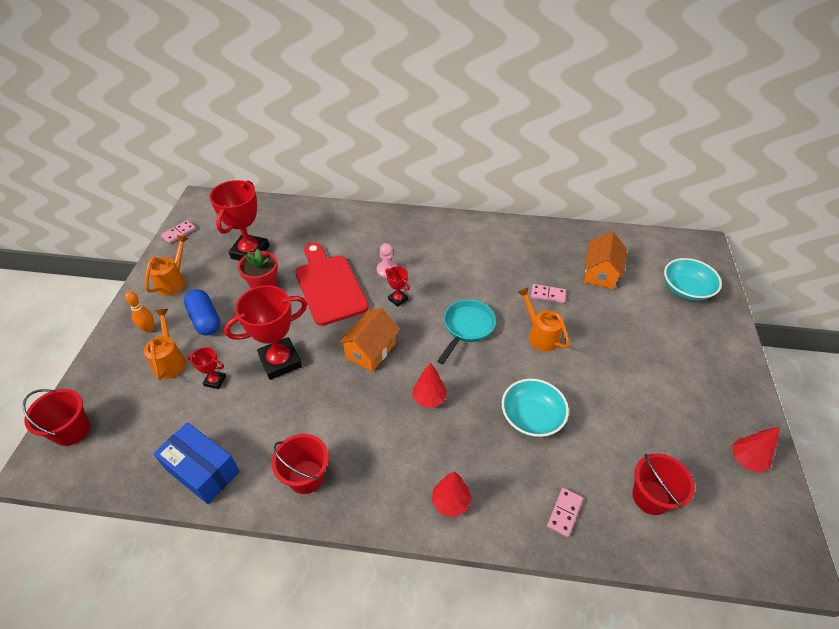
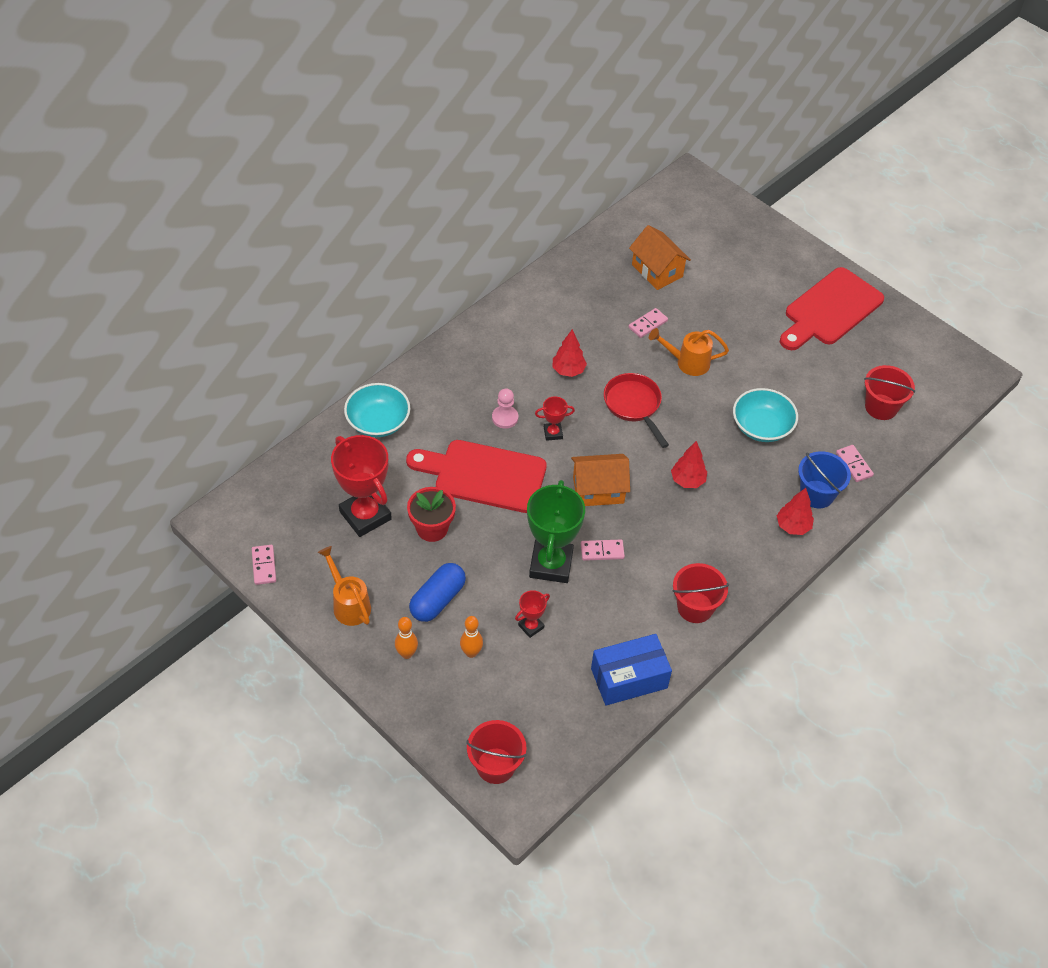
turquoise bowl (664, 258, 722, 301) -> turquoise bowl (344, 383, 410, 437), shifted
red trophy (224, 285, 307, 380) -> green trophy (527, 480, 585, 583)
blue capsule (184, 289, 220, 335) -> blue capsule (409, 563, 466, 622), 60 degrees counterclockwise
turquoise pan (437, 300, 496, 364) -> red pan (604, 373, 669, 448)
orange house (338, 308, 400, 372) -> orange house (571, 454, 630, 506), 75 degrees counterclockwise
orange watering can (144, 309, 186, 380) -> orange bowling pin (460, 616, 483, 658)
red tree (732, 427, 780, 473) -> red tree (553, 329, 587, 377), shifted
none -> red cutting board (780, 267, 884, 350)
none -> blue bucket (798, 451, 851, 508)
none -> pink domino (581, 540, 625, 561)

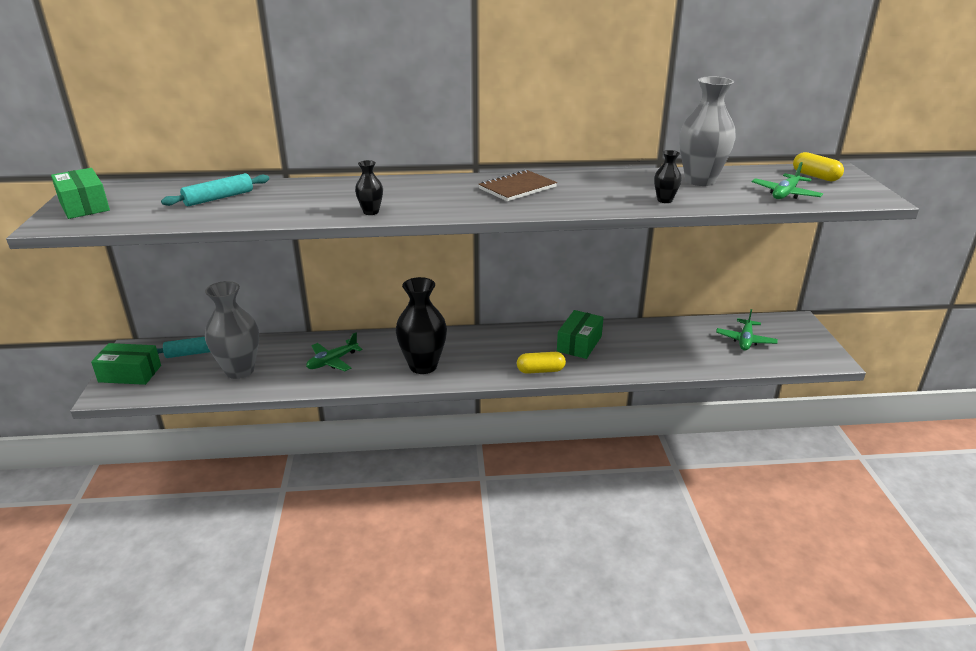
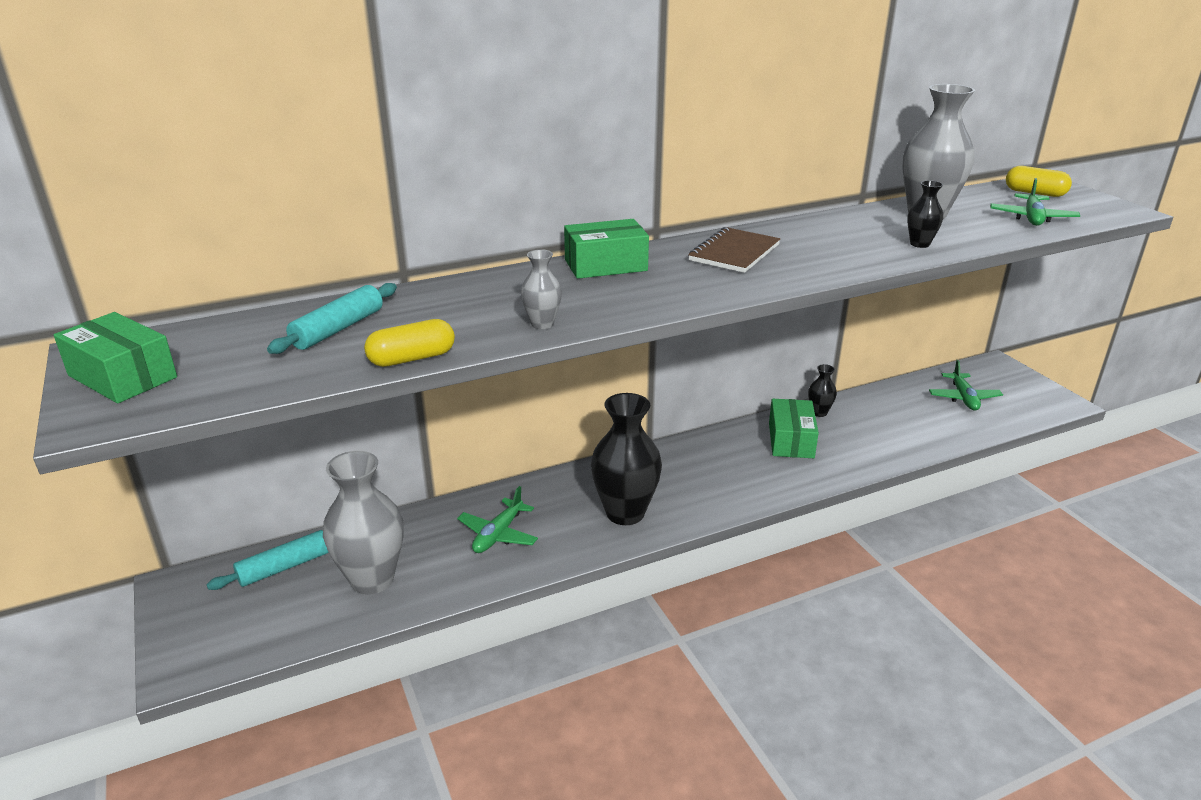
black vase (355, 160, 383, 215) -> black vase (808, 364, 837, 417), shifted
green box (91, 343, 161, 385) -> green box (564, 219, 649, 279), shifted
yellow capsule (517, 352, 566, 374) -> yellow capsule (364, 319, 455, 367), shifted
none -> grey vase (521, 249, 562, 329)

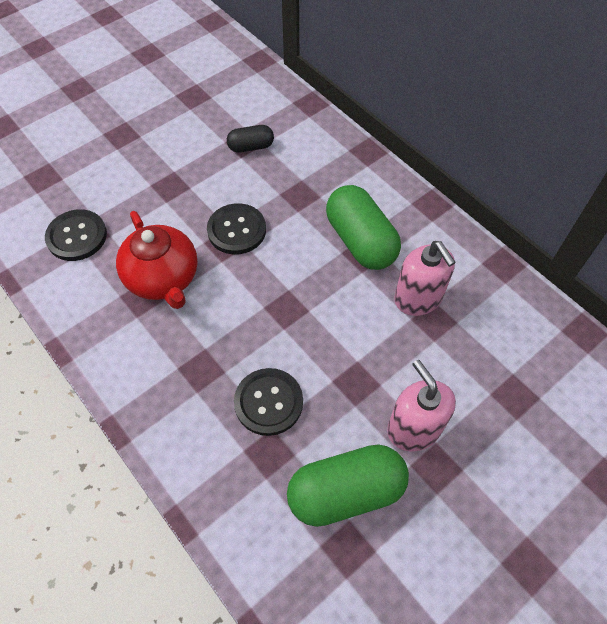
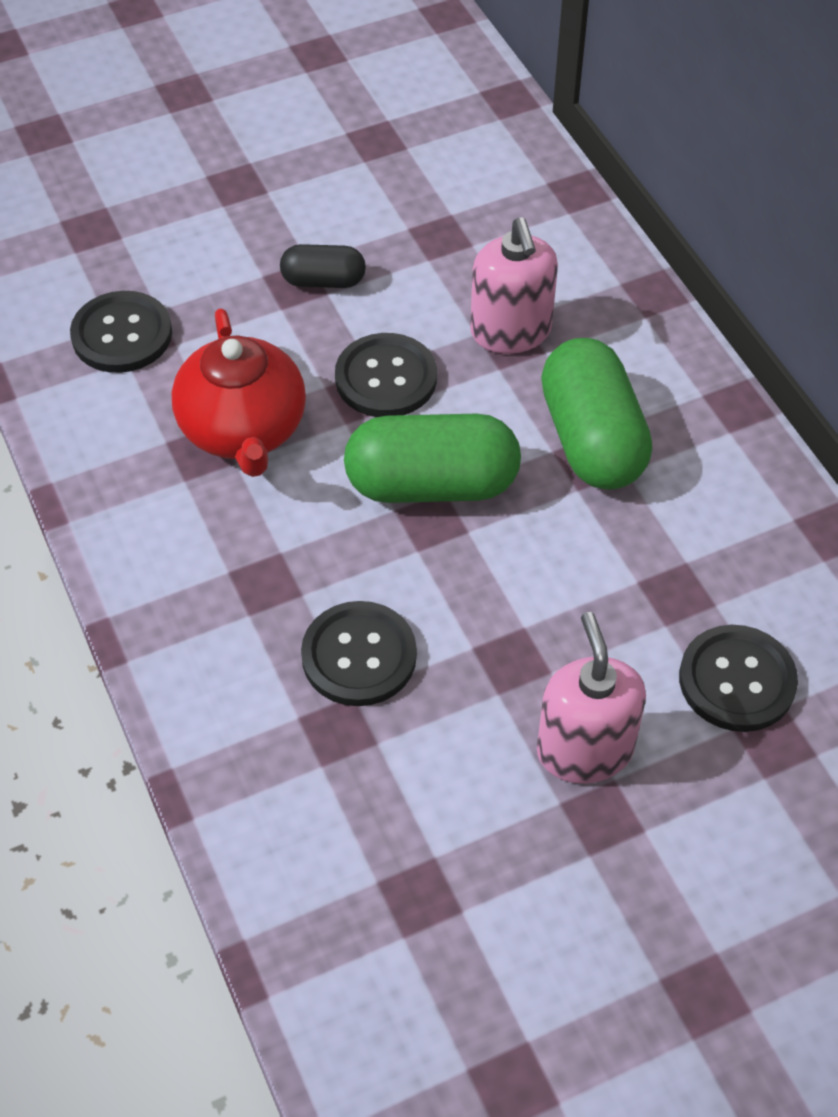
black capsule (227, 125, 274, 153) -> black capsule (280, 244, 366, 288), shifted
pink soap dispenser (394, 241, 456, 316) -> pink soap dispenser (470, 217, 558, 354), shifted
green capsule (287, 444, 409, 527) -> green capsule (344, 413, 521, 503), shifted
none -> black button (679, 625, 798, 732)

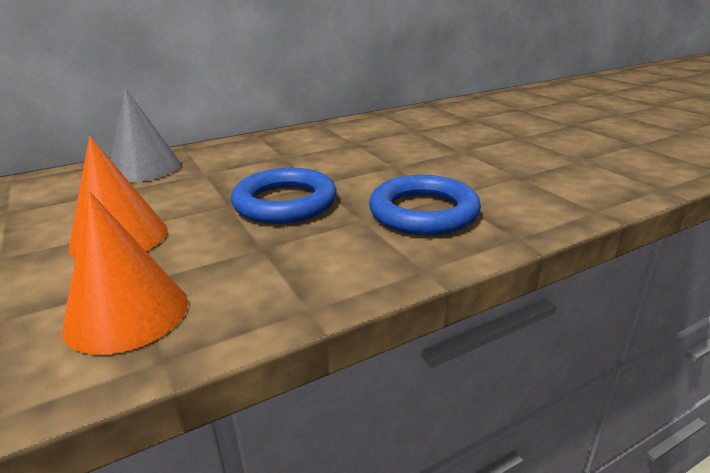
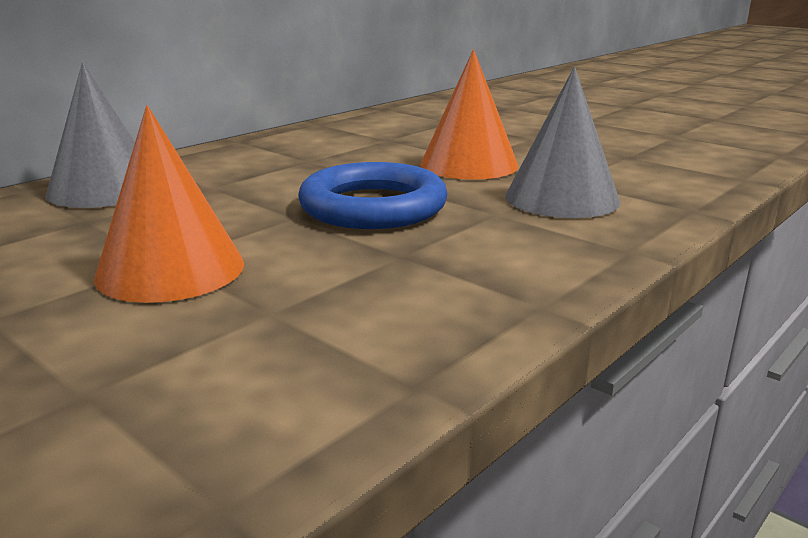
blue ring (369, 175, 481, 235) -> grey cone (506, 67, 620, 218)
orange cone (62, 191, 188, 355) -> orange cone (420, 49, 518, 180), shifted

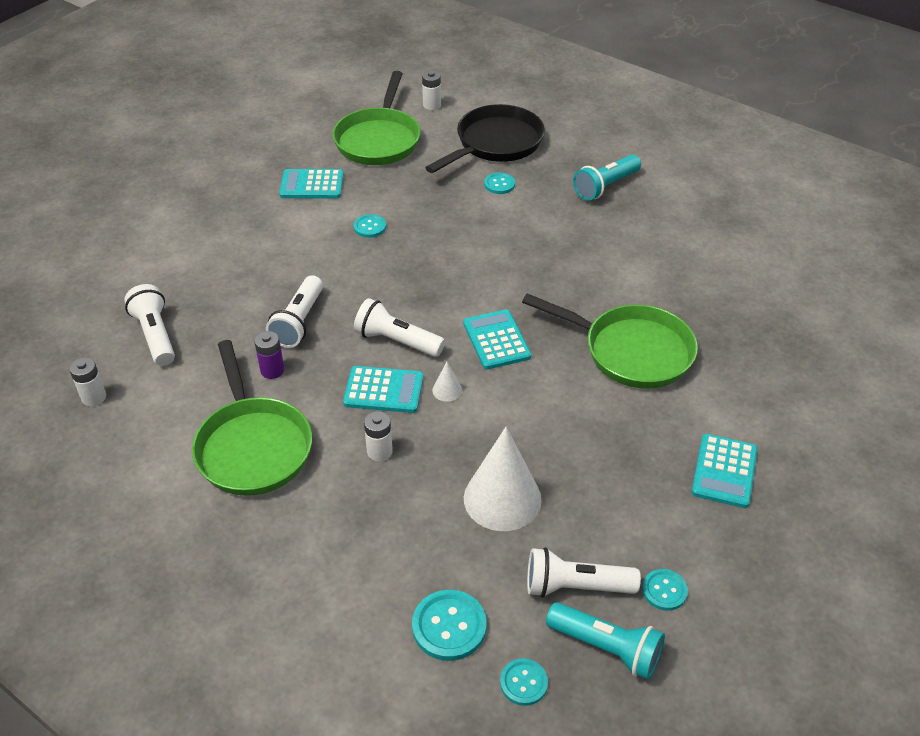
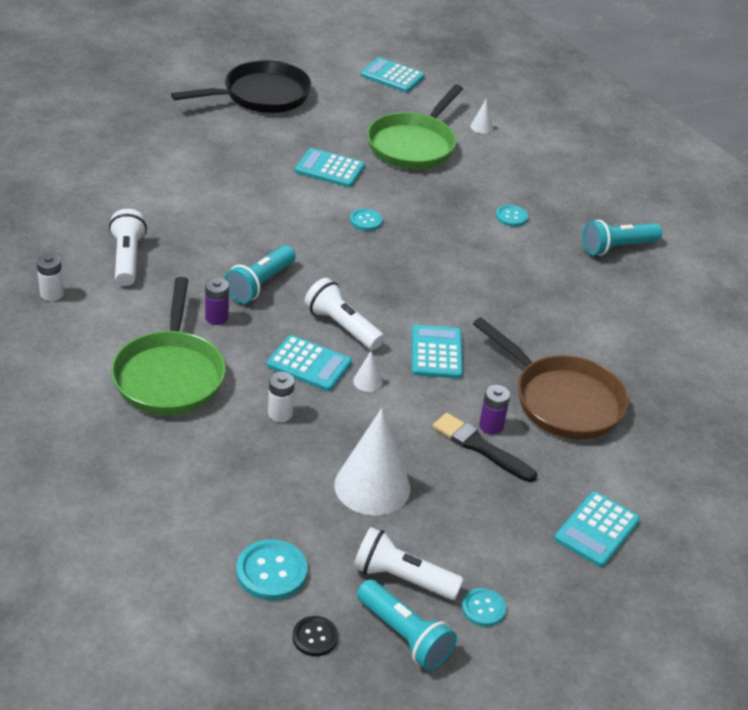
white battery (422, 71, 441, 110) -> white cone (470, 99, 493, 134)
black pan (425, 104, 545, 173) -> black pan (171, 60, 312, 113), shifted
white flashlight (266, 275, 323, 348) -> turquoise flashlight (224, 245, 296, 303)
green pan (522, 294, 698, 389) -> brown pan (473, 317, 629, 439)
turquoise button (500, 658, 548, 706) -> black button (292, 616, 338, 656)
none -> turquoise calculator (360, 57, 425, 93)
none -> purple battery (479, 385, 510, 435)
none -> black brush (433, 413, 537, 482)

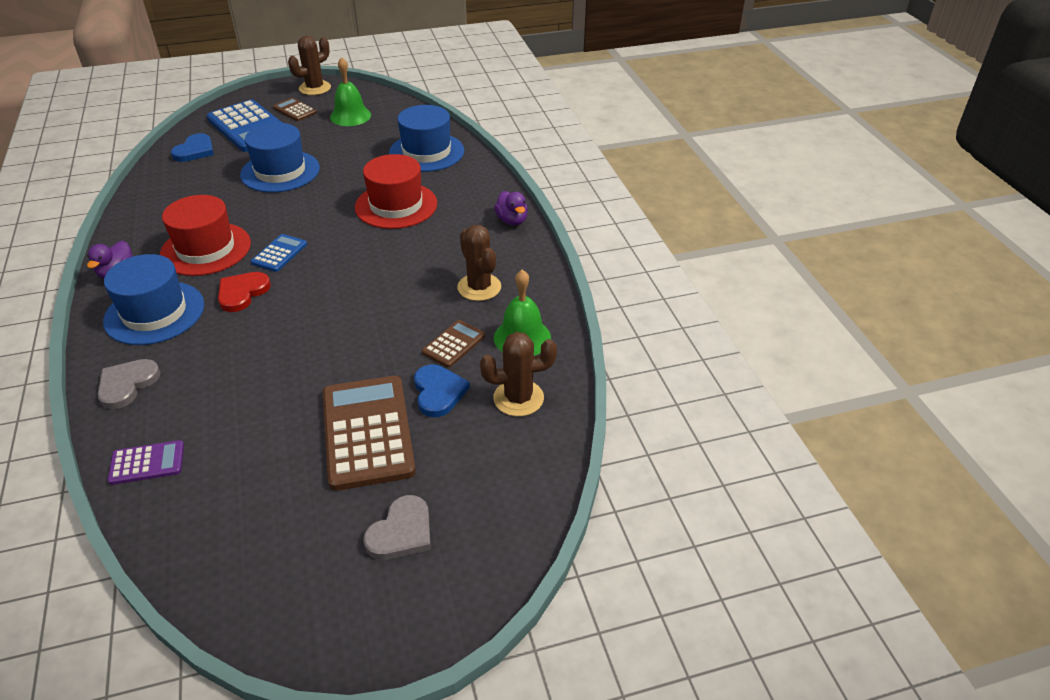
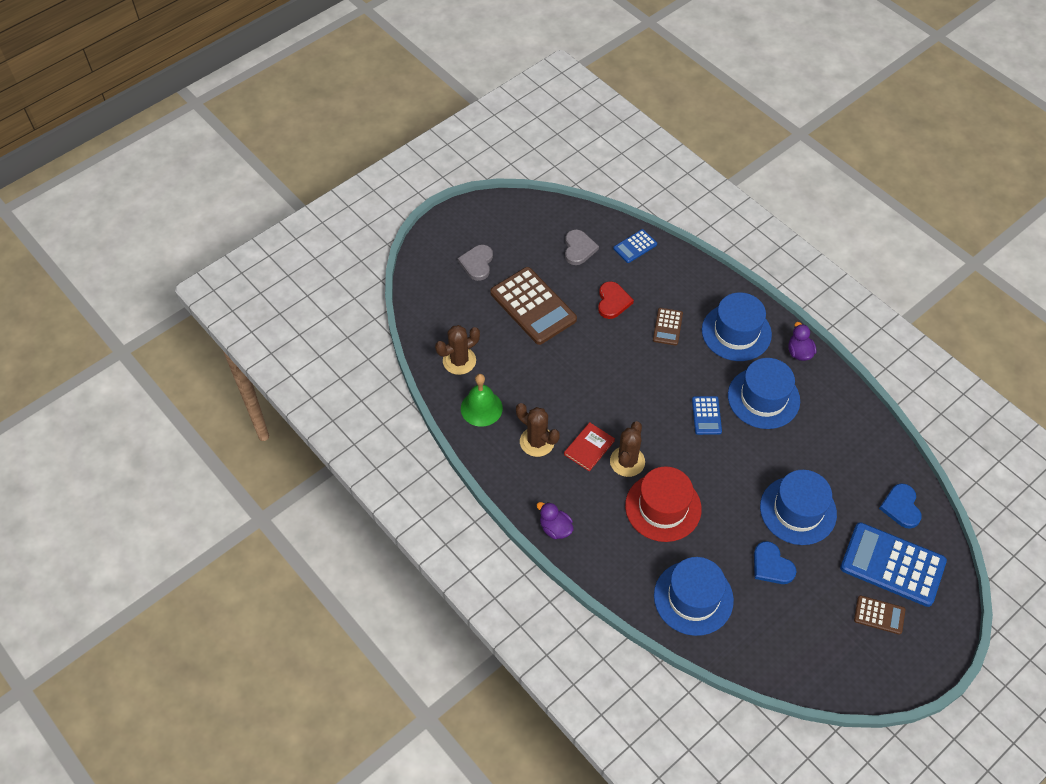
brown cactus (288, 36, 331, 95) -> brown cactus (610, 421, 645, 477), shifted
green bell (330, 57, 371, 126) -> none
red hat (160, 195, 251, 276) -> blue hat (728, 358, 800, 429)
red heart (218, 272, 271, 312) -> red heart (598, 281, 634, 319), shifted
brown calculator (422, 320, 485, 368) -> brown calculator (653, 308, 683, 346), shifted
grey heart (97, 359, 160, 409) -> grey heart (565, 229, 599, 265), shifted
blue heart (414, 365, 470, 417) -> blue heart (754, 541, 797, 584), shifted
purple calculator (107, 440, 184, 485) -> blue calculator (613, 229, 657, 263)
none -> red book (564, 422, 615, 471)

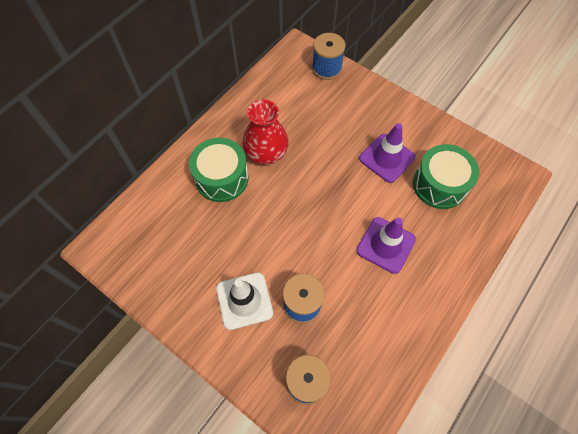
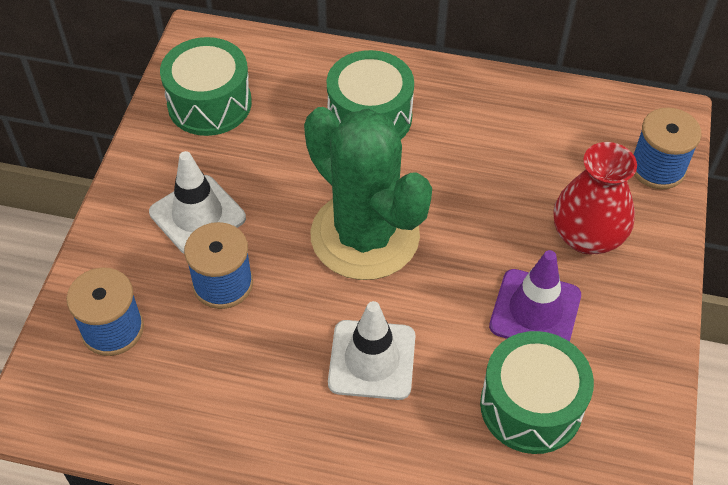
red vase (243, 100, 289, 165) -> red vase (553, 142, 637, 254), shifted
purple traffic cone (357, 217, 416, 274) -> white traffic cone (328, 301, 415, 400)
none -> green drum (160, 37, 252, 136)
none -> green cactus (304, 107, 432, 280)

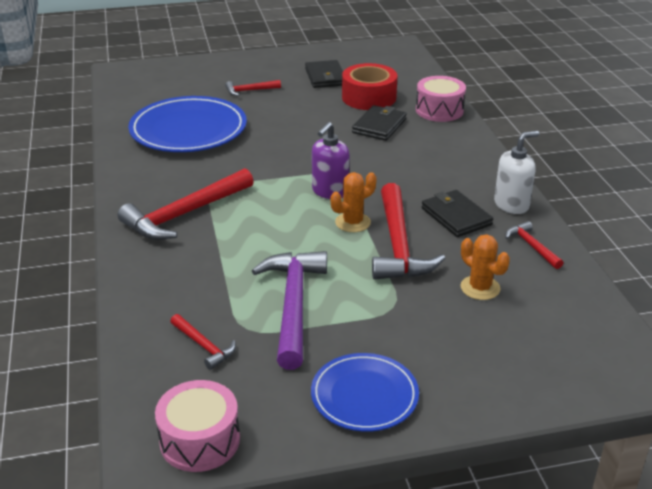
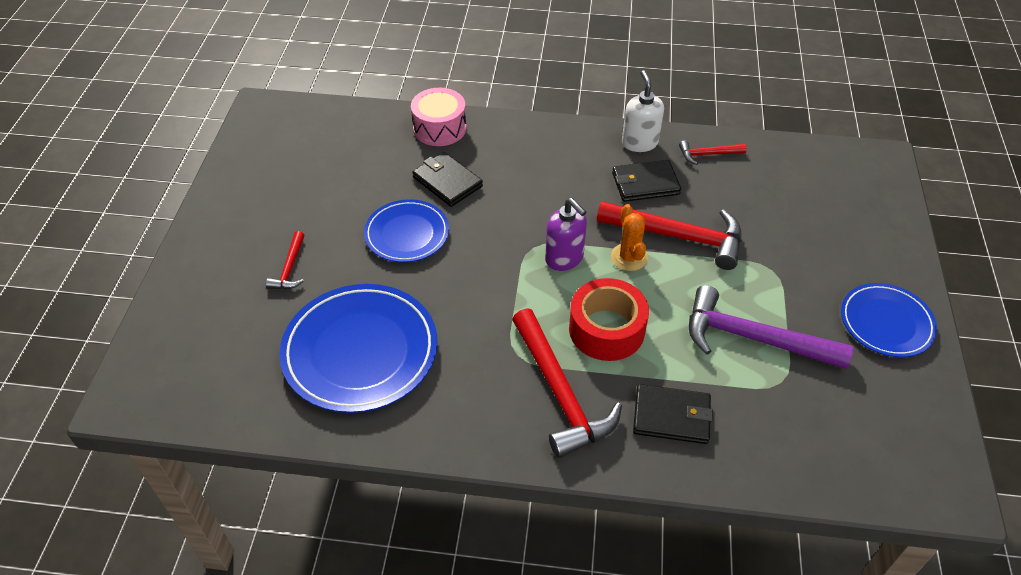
black wallet (305, 60, 343, 88) -> black wallet (633, 384, 713, 444), shifted
red tape (342, 63, 398, 110) -> red tape (569, 278, 649, 361), shifted
orange cactus (461, 234, 510, 300) -> none
red hammer (170, 314, 236, 370) -> none
pink drum (155, 380, 240, 472) -> none
none -> blue plate (364, 199, 449, 262)

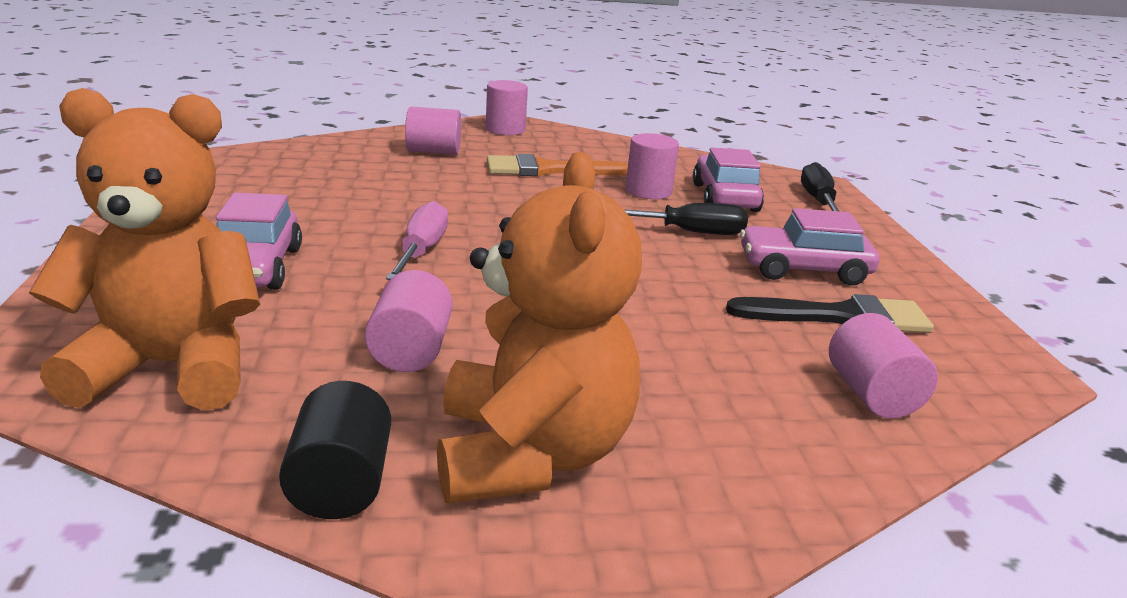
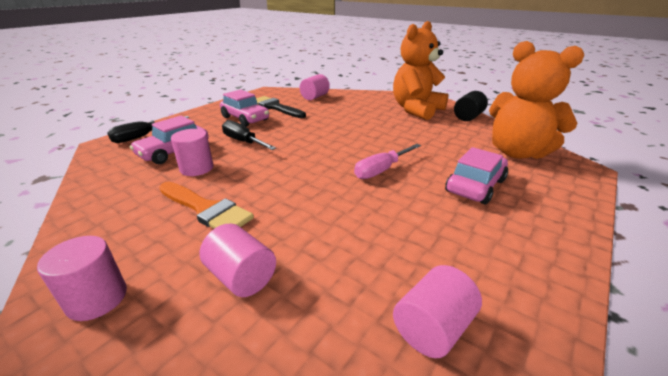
pink cylinder (365, 270, 453, 372) -> pink cylinder (393, 265, 482, 358), shifted

